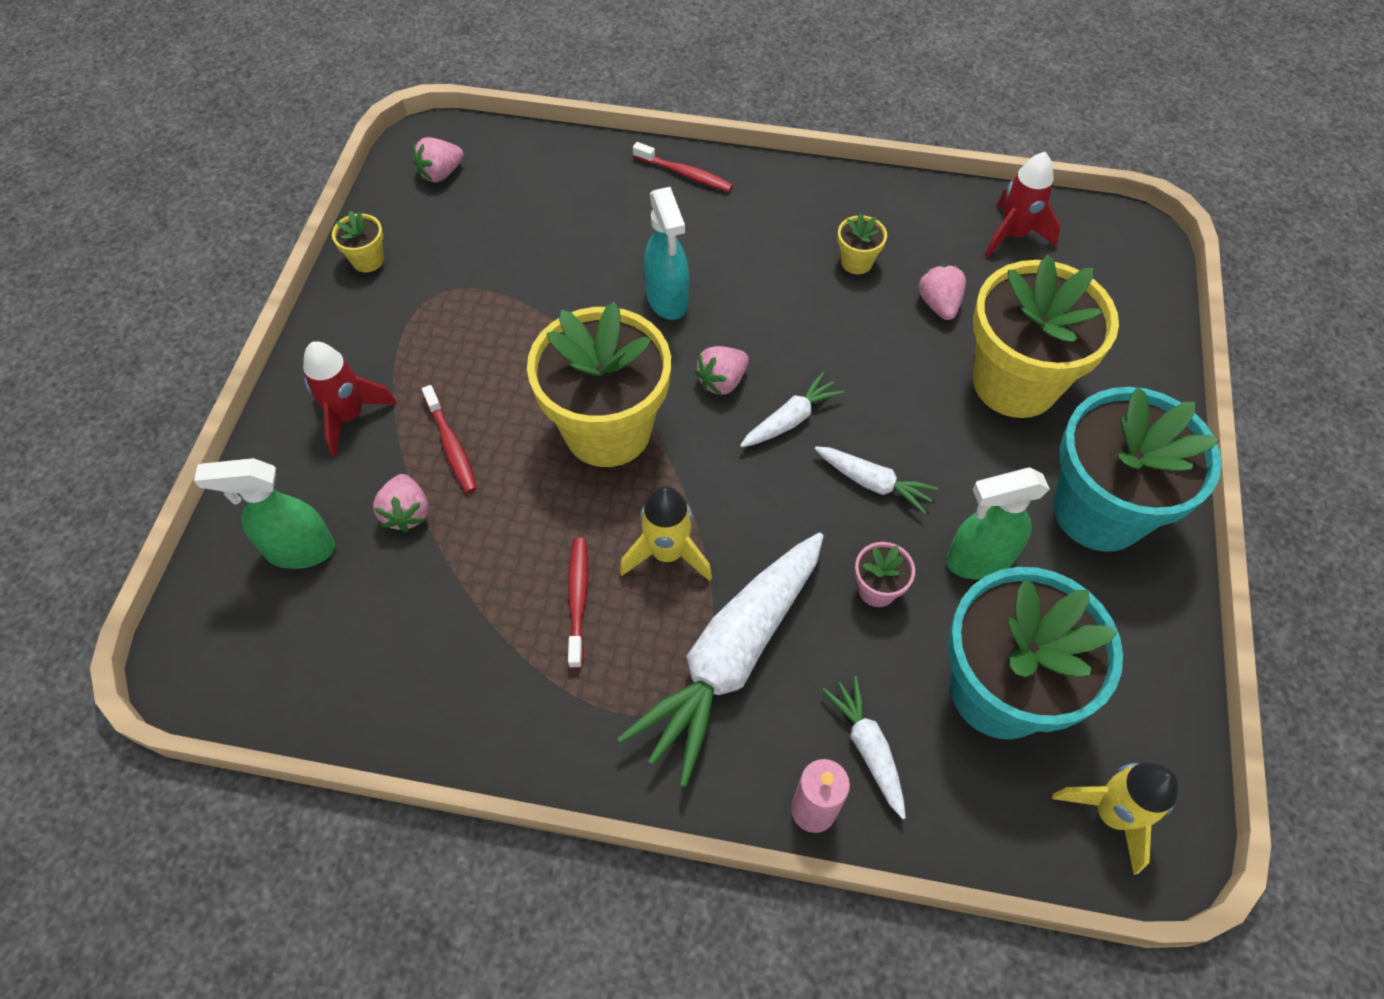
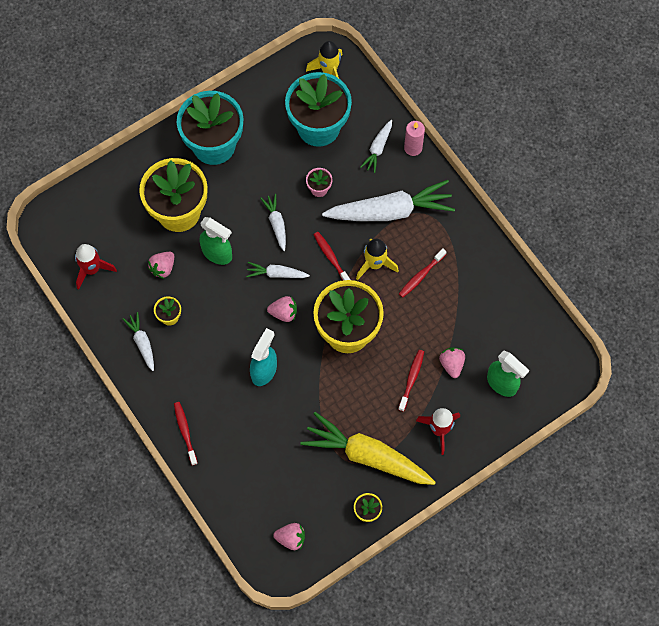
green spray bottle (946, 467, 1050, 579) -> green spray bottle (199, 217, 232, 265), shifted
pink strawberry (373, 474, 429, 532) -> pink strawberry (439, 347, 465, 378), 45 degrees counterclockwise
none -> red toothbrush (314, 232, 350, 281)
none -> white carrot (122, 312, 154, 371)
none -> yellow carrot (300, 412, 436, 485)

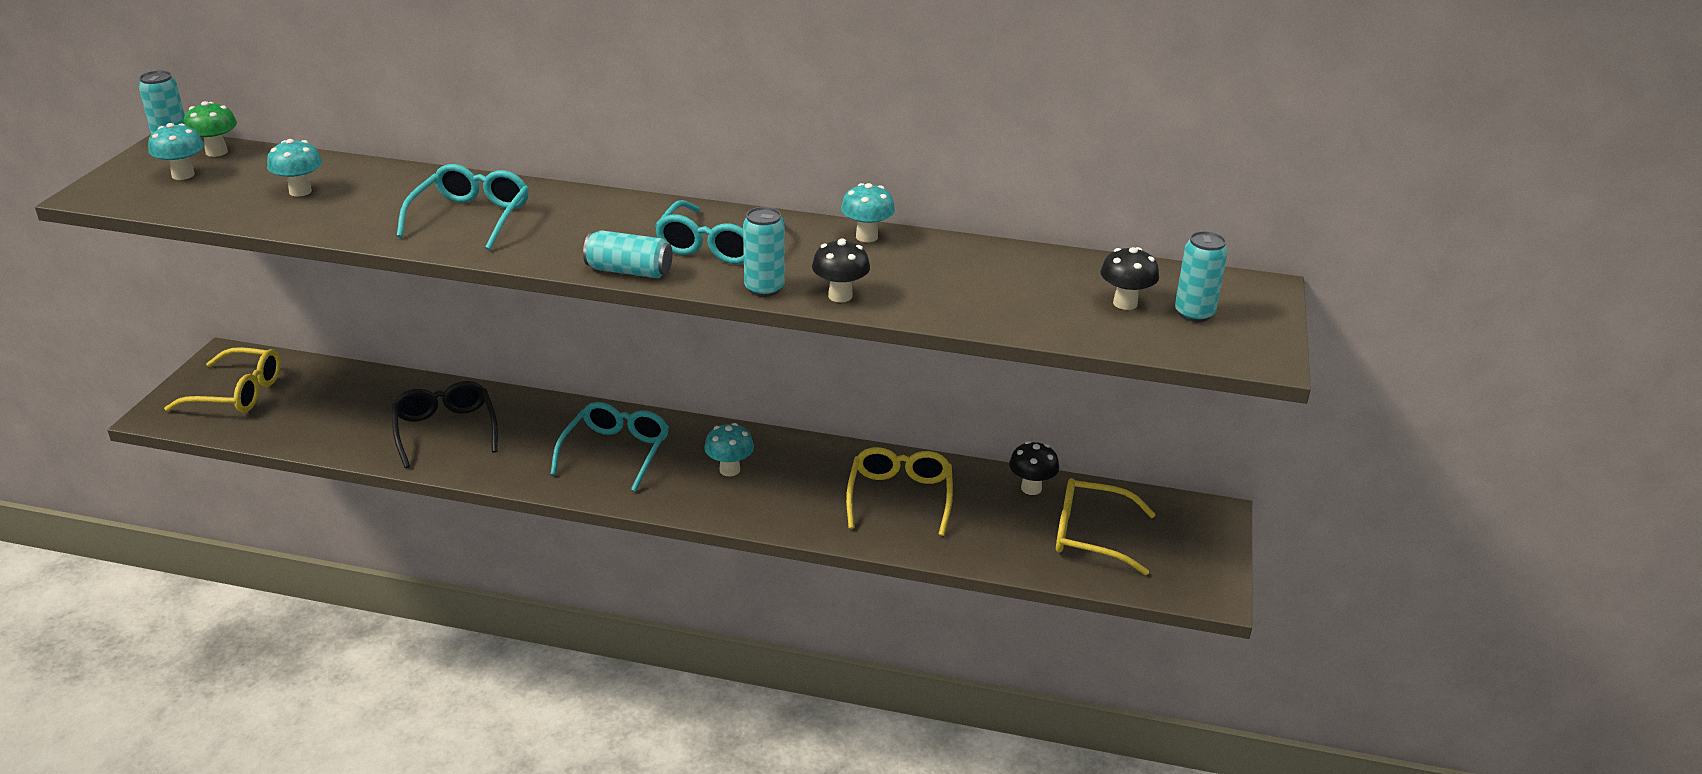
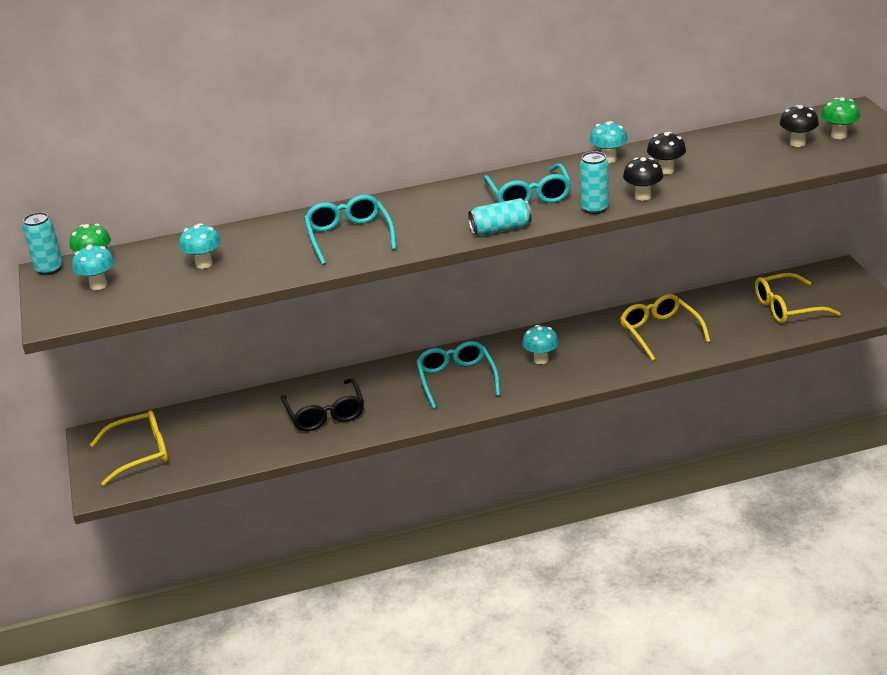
turquoise can (1175, 231, 1228, 322) -> green mushroom (821, 97, 860, 139)
black glasses (392, 381, 498, 468) -> black glasses (281, 378, 364, 431), 150 degrees counterclockwise
black mushroom (1009, 441, 1059, 495) -> black mushroom (647, 132, 686, 174), shifted

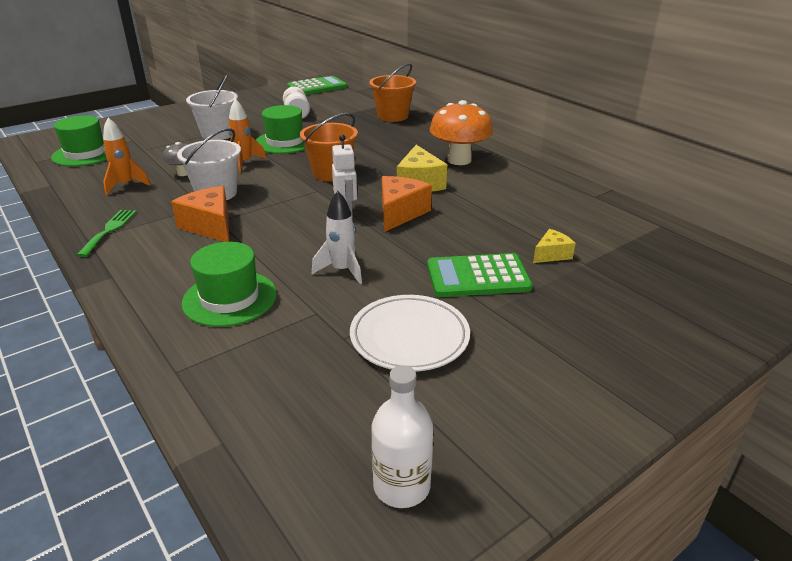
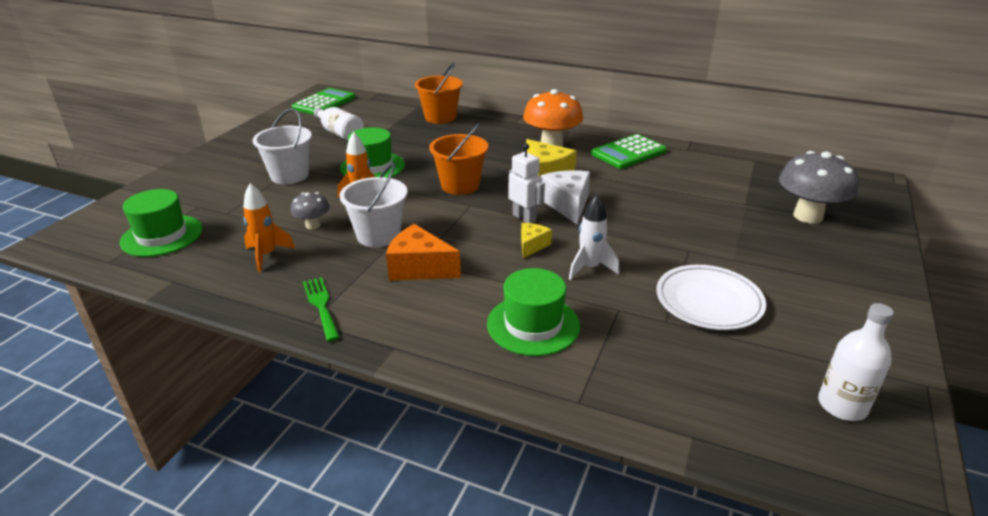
orange cheese (382, 176, 432, 232) -> white cheese (541, 170, 590, 225)
yellow cheese (533, 229, 576, 263) -> yellow cheese (521, 223, 552, 258), shifted
green calculator (427, 253, 533, 297) -> green calculator (591, 134, 667, 169), shifted
none -> grey mushroom (779, 151, 859, 224)

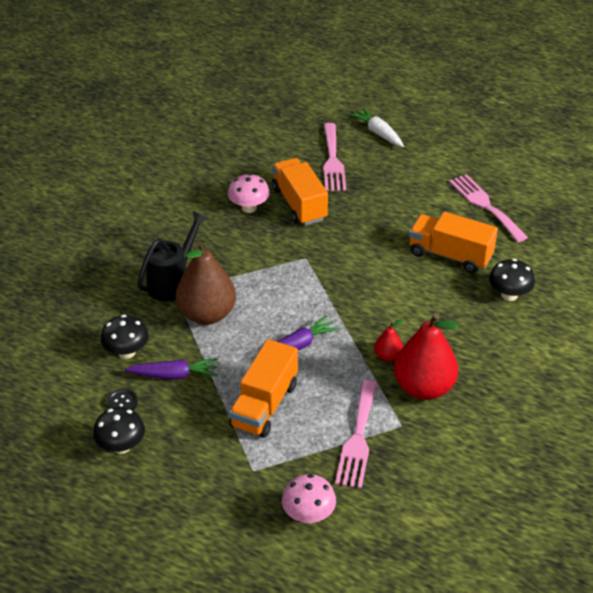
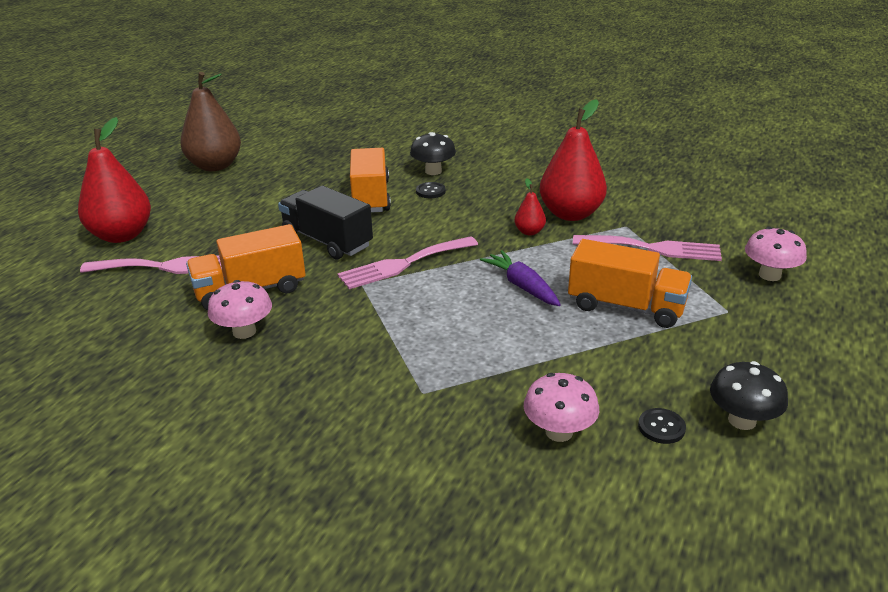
white carrot (349, 107, 404, 147) -> red pear (78, 117, 151, 243)
pink fork (449, 174, 528, 242) -> pink fork (337, 236, 478, 289), shifted
black watering can (137, 211, 208, 302) -> none
orange truck (409, 212, 498, 273) -> orange truck (350, 148, 391, 213), 150 degrees clockwise
brown pear (176, 241, 236, 325) -> brown pear (180, 72, 241, 171), shifted
black mushroom (101, 315, 149, 359) -> pink mushroom (524, 373, 599, 442)
purple carrot (125, 358, 218, 380) -> none
none -> black button (416, 182, 446, 198)
none -> black truck (278, 186, 373, 260)

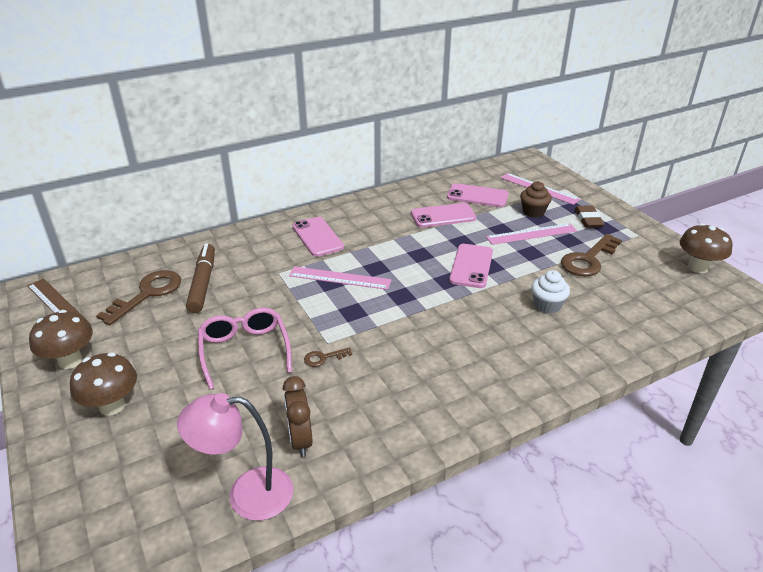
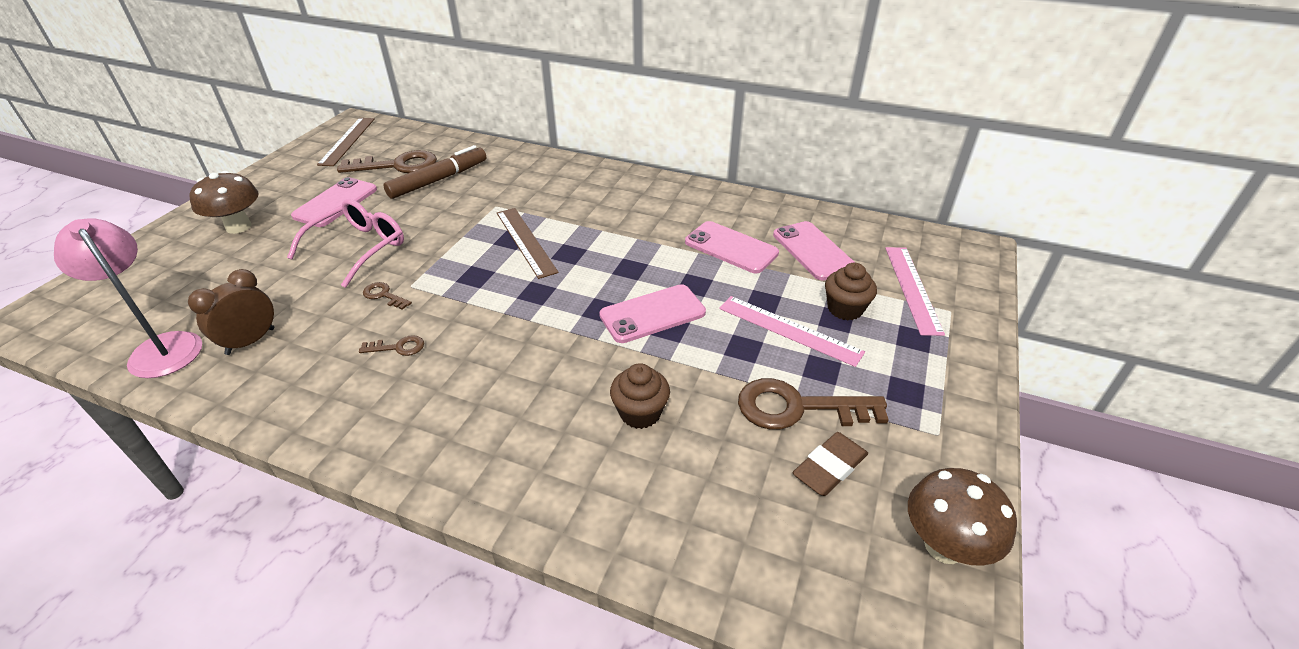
brown eraser (575, 205, 605, 228) -> brown eraser (792, 432, 868, 496), shifted
pink phone (292, 217, 344, 257) -> pink phone (291, 177, 377, 227), shifted
pink ruler (289, 266, 392, 290) -> brown ruler (497, 208, 559, 279)
white cupcake (532, 270, 570, 314) -> brown cupcake (610, 363, 670, 429)
brown mushroom (29, 310, 93, 369) -> none
none -> brown key (359, 335, 424, 356)

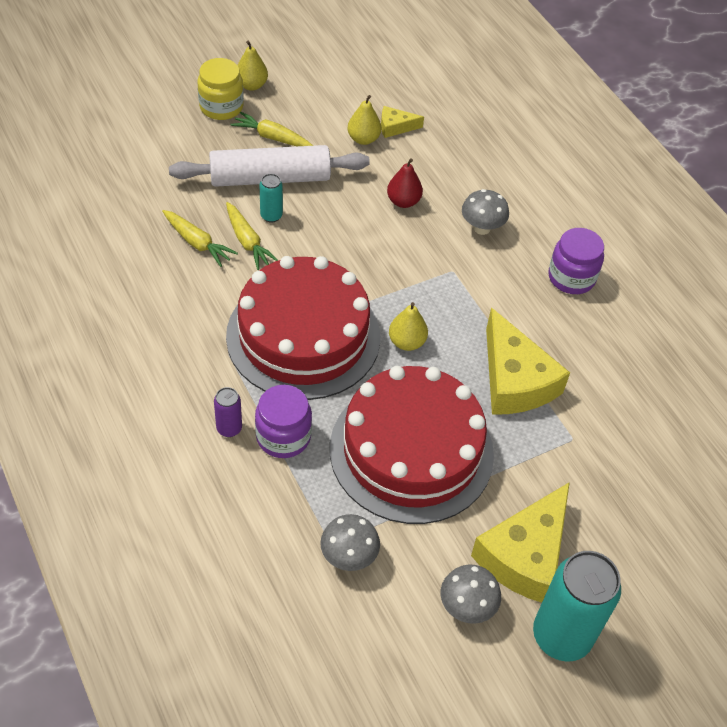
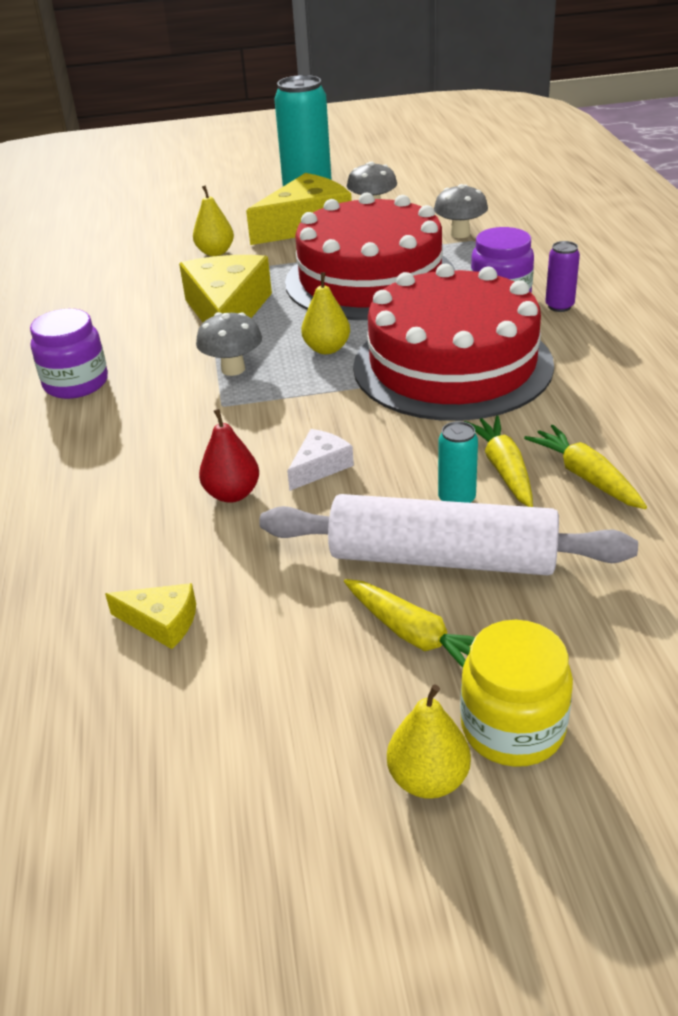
yellow pear (347, 95, 381, 145) -> yellow pear (193, 185, 234, 256), shifted
grey mushroom (462, 189, 509, 235) -> grey mushroom (196, 312, 262, 376), shifted
none -> white cheese (287, 429, 354, 491)

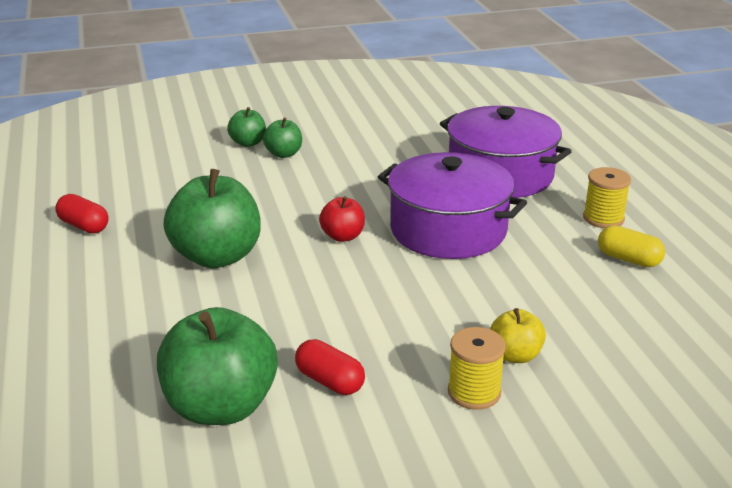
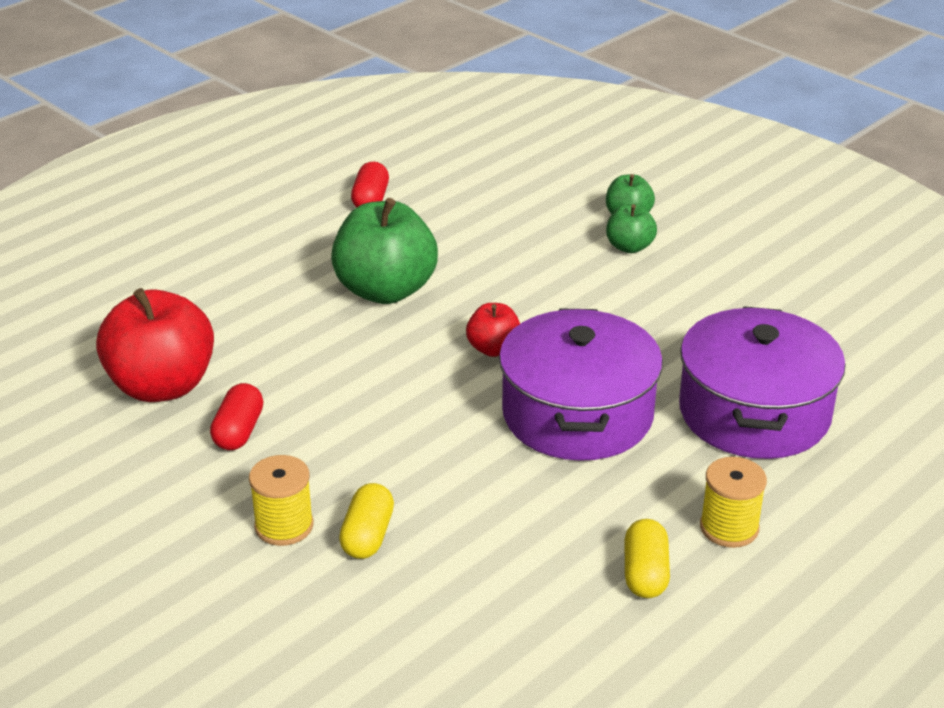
green apple (157, 307, 278, 425) -> red apple (96, 288, 214, 402)
yellow apple (491, 308, 546, 363) -> yellow capsule (339, 483, 394, 559)

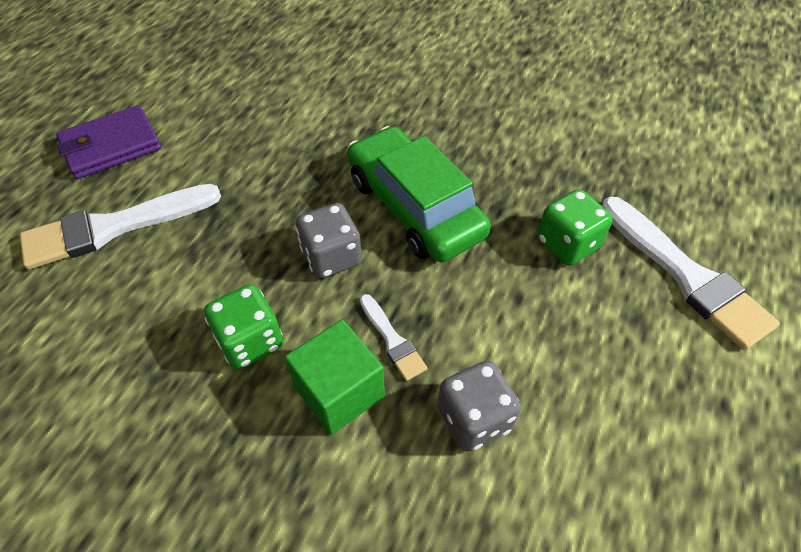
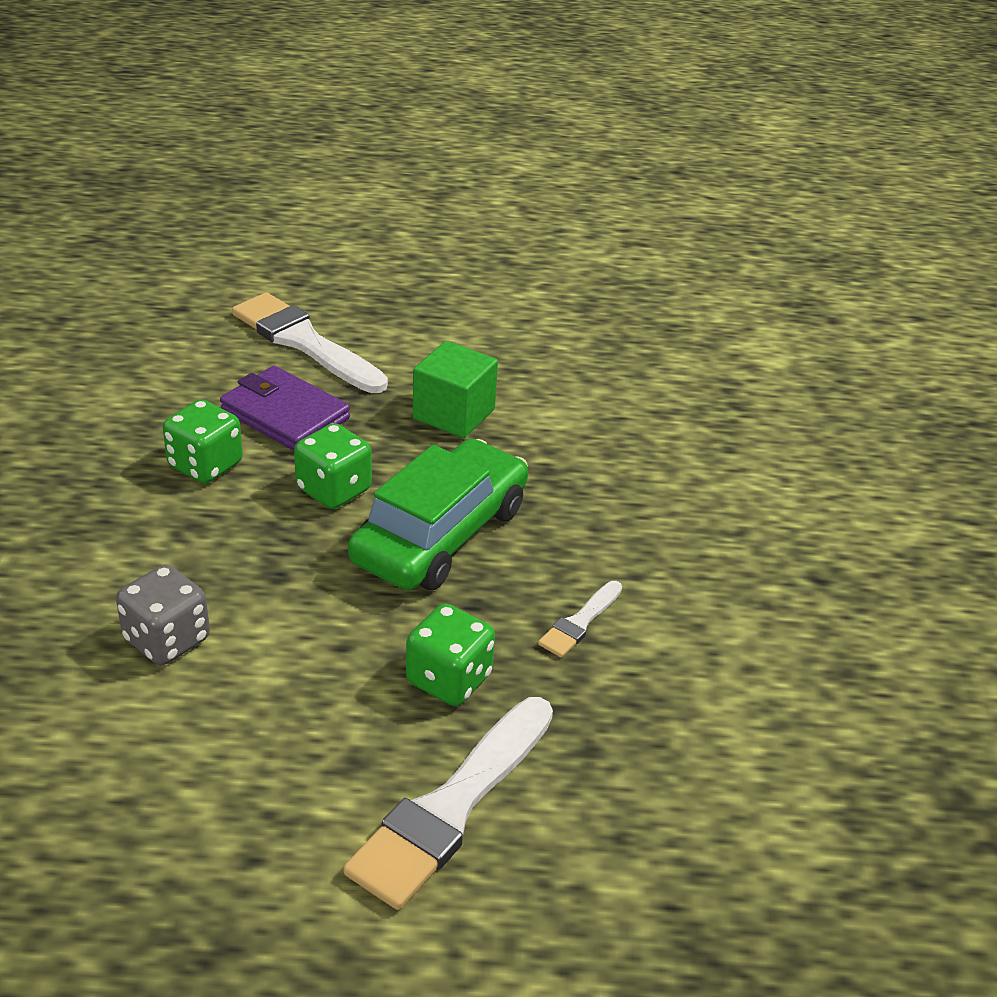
purple wallet (56, 105, 161, 179) -> purple wallet (220, 366, 350, 451), shifted
grey dice (296, 203, 362, 279) -> green dice (294, 423, 372, 509)
white brush (360, 294, 427, 381) -> white brush (538, 581, 622, 657), shifted
green cube (285, 320, 385, 435) -> green cube (413, 341, 498, 438), shifted

